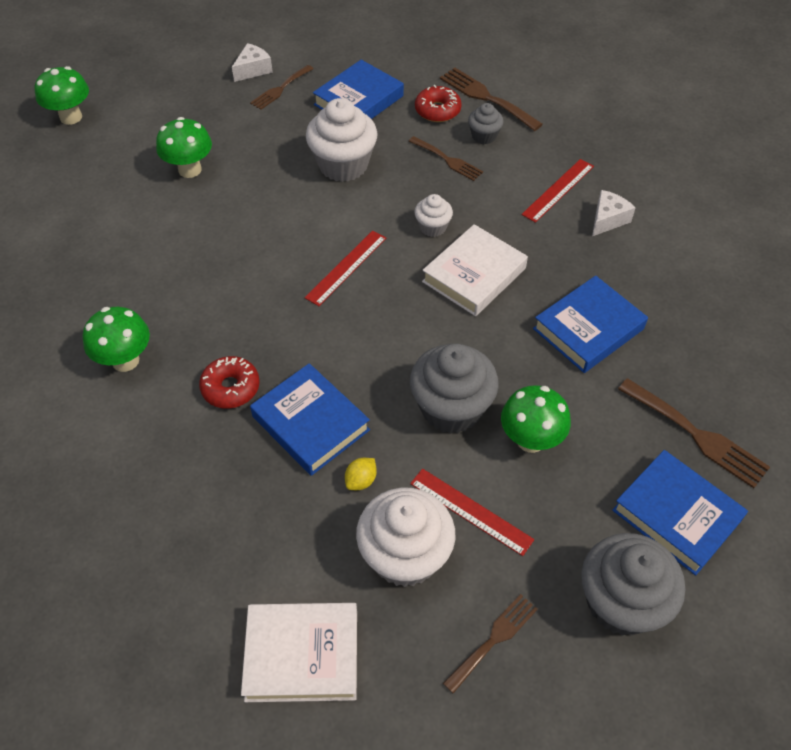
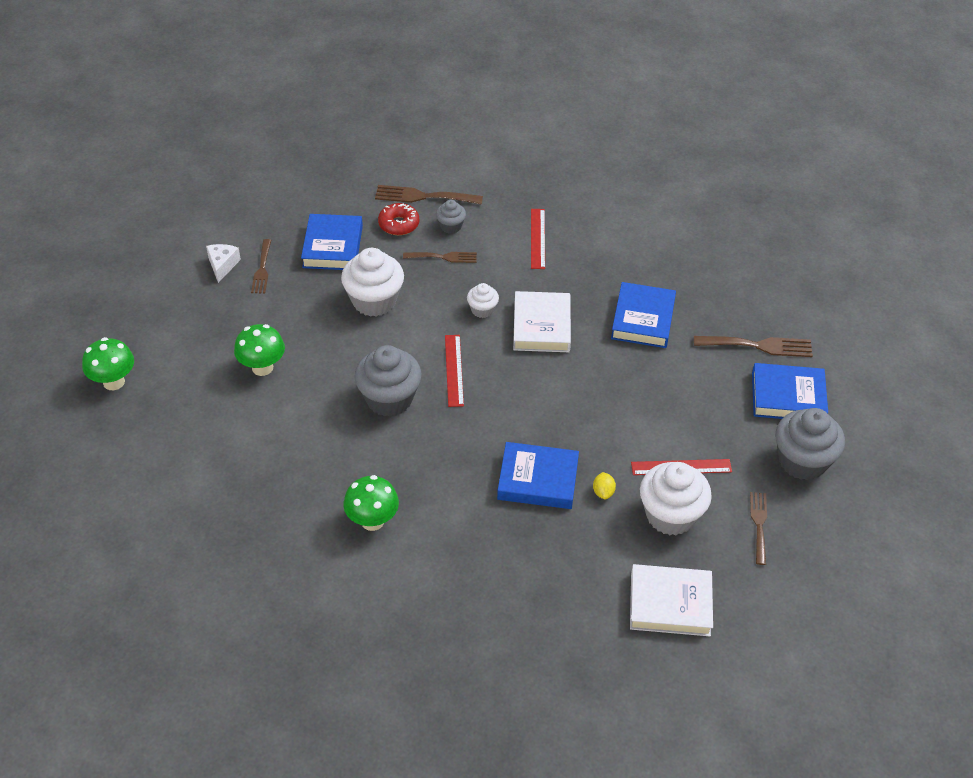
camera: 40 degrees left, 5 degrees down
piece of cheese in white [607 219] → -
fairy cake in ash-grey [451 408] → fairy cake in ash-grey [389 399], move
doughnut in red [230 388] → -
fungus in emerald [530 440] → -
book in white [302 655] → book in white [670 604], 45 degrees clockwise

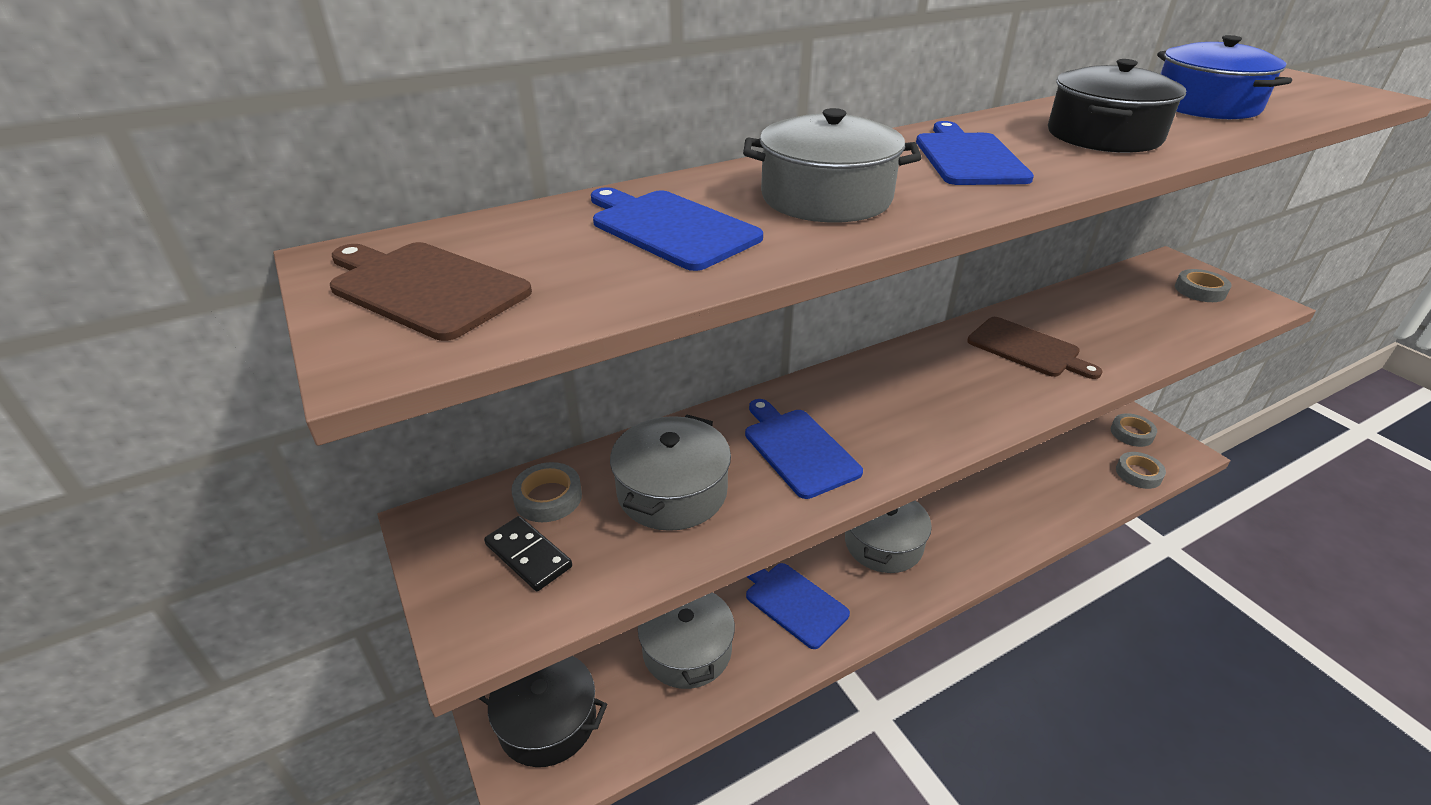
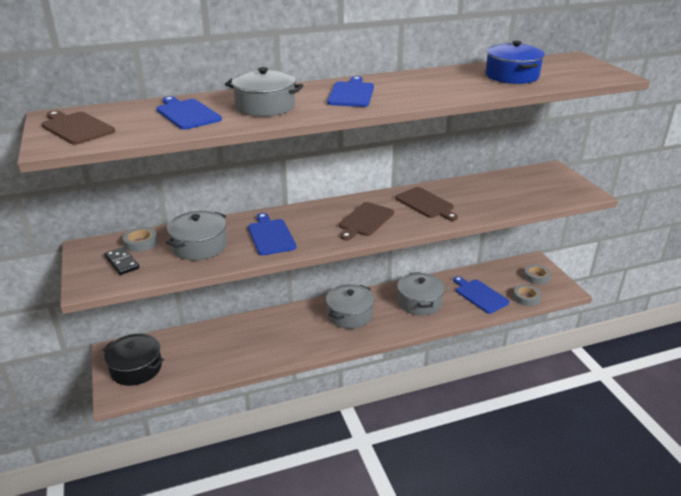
camera: 10 degrees right, 5 degrees down
cooking pot in ebony [1103 135] → -
tape in ash-grey [1200 290] → -
cutting board in blue [792 602] → cutting board in blue [480 295], move
cooking pot in ash-grey [687 650] → cooking pot in ash-grey [419 302], move
- → cutting board in dark brown [365 220]

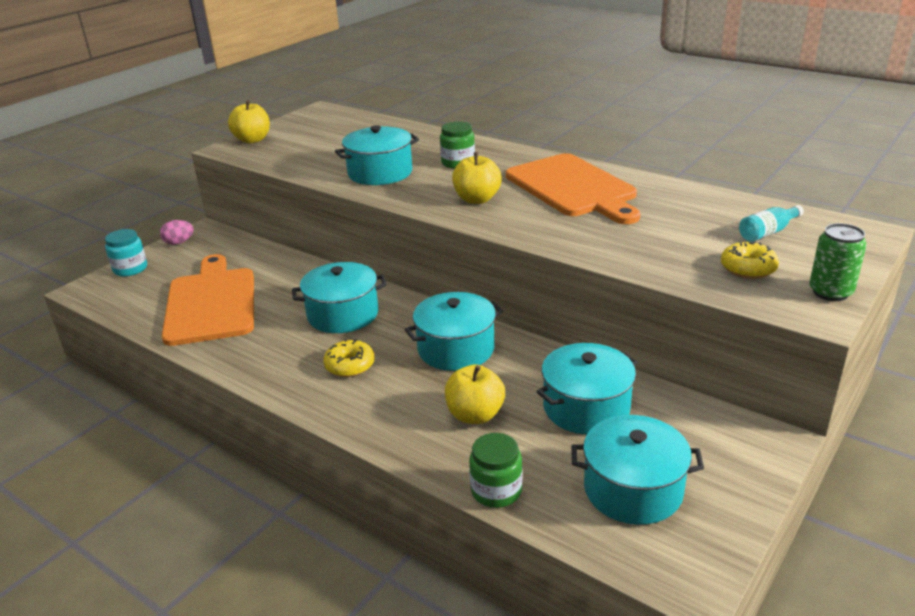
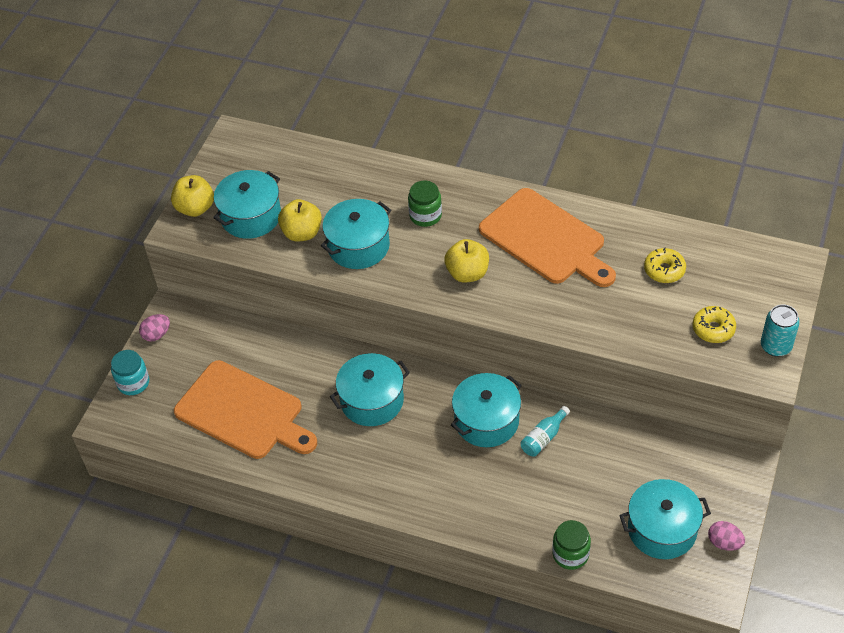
camera: 15 degrees left, 20 degrees up
bottle in aqua [768 232] → bottle in aqua [544 437], move
tin in emerald [830 292] → tin in aqua [775 346]
cutting board in orange-coloured [211 303] → cutting board in orange-coloured [243 412], 150 degrees clockwise
doughnut in yellow [350 365] → doughnut in yellow [664 270], move
cooking pot in aqua [586 407] → cooking pot in aqua [251 216], move
apple fruit in yellow [475 415] → apple fruit in yellow [302 233], move
- → egg in pink [724 543]

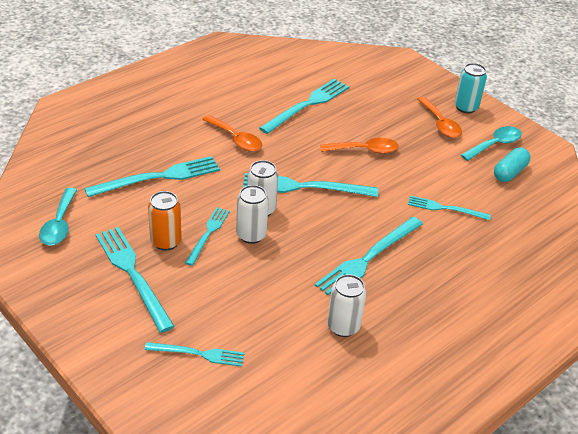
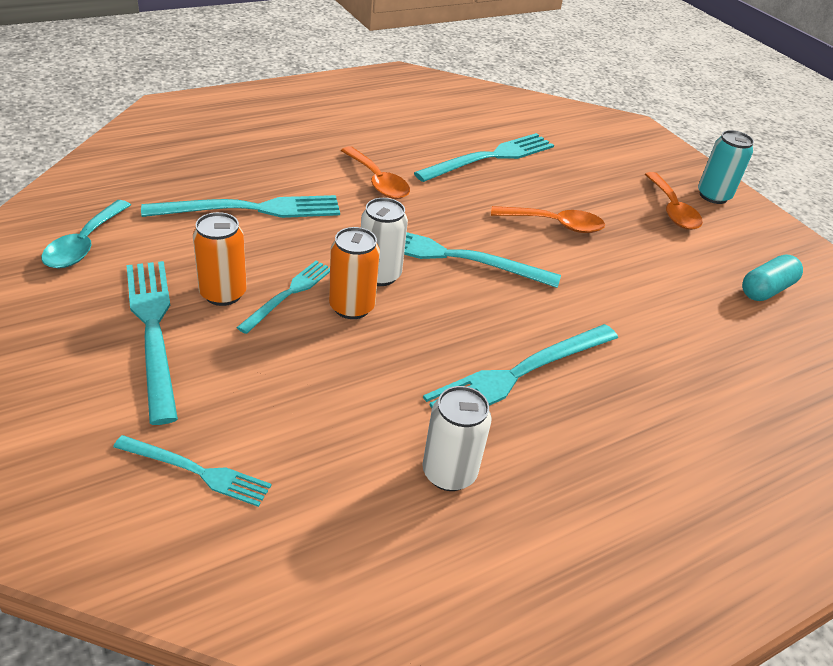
camera: 10 degrees right, 0 degrees up
teaspoon in aqua [495 145] → -
tin in white [251 235] → tin in orange-coloured [352 307]
table fork in aqua [446 208] → -

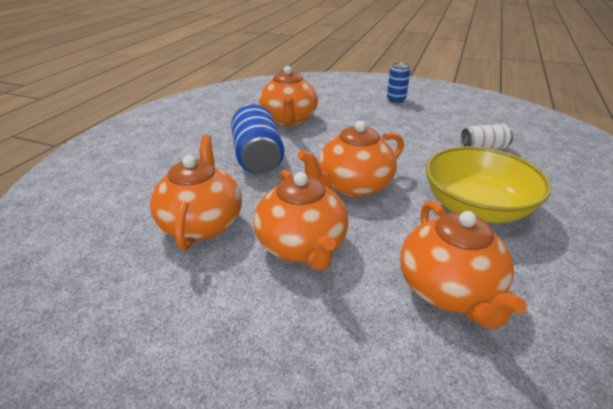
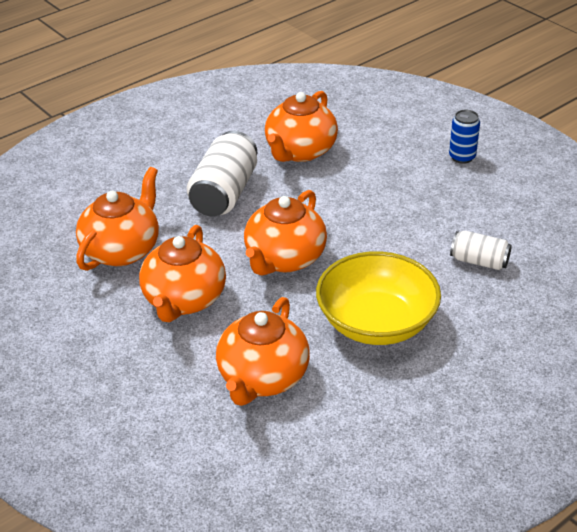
camera: 30 degrees right, 5 degrees up
tin in blue [257 157] → tin in white [224 193]
china teapot in orange-coloured [353 186] → china teapot in orange-coloured [284 259], 60 degrees counterclockwise

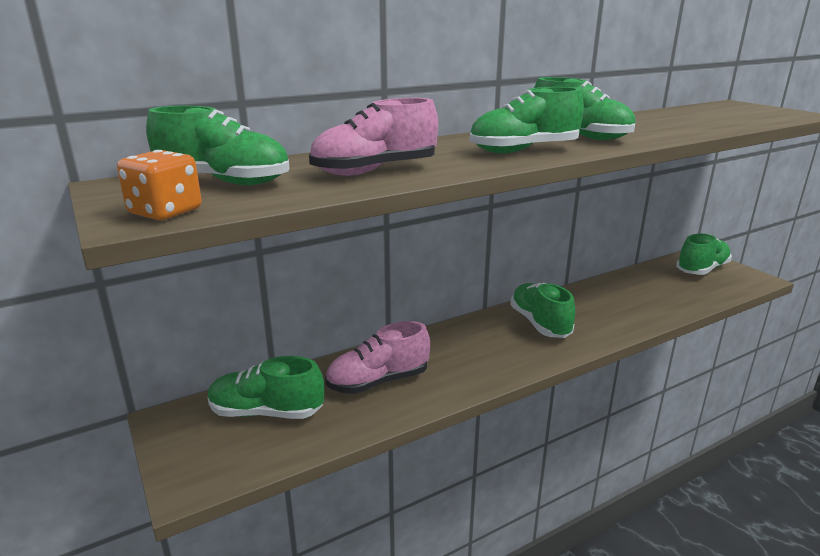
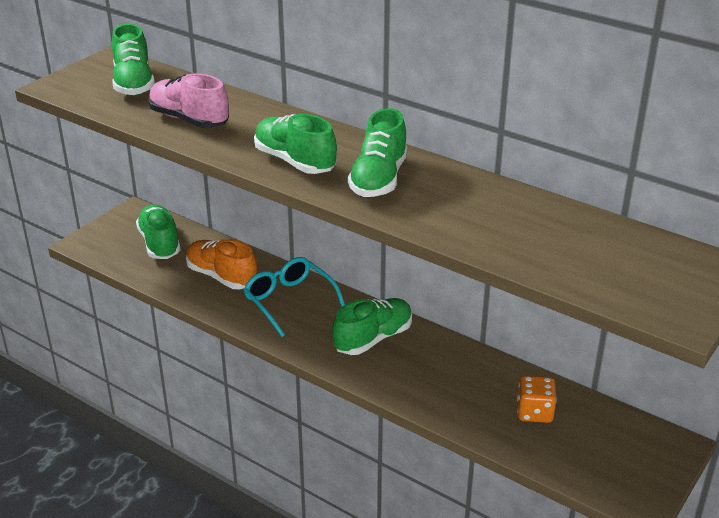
camera: 65 degrees right, 10 degrees up
die in orange-coloured [165 212] → die in orange-coloured [534 412], move
sneaker in emerald [701 269] → -
sneaker in pink [378 382] → sneaker in orange-coloured [221 276]
- → eyeglasses in aqua [289 301]

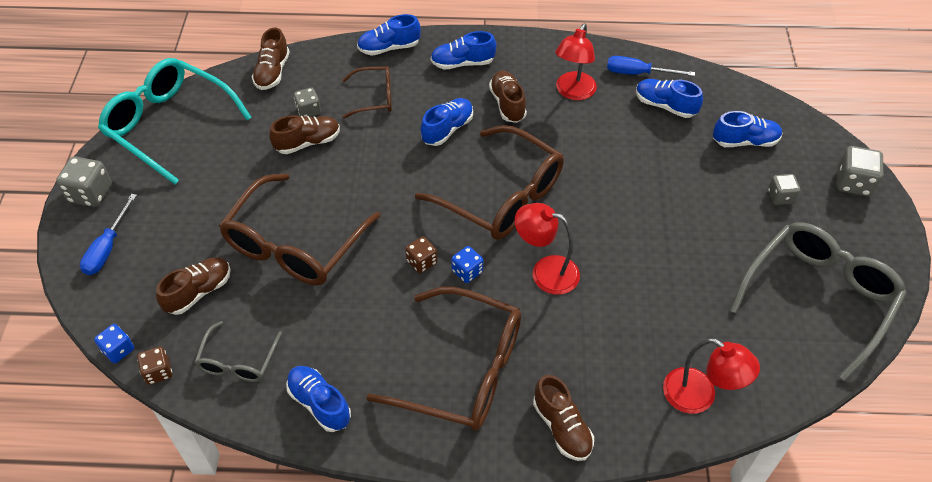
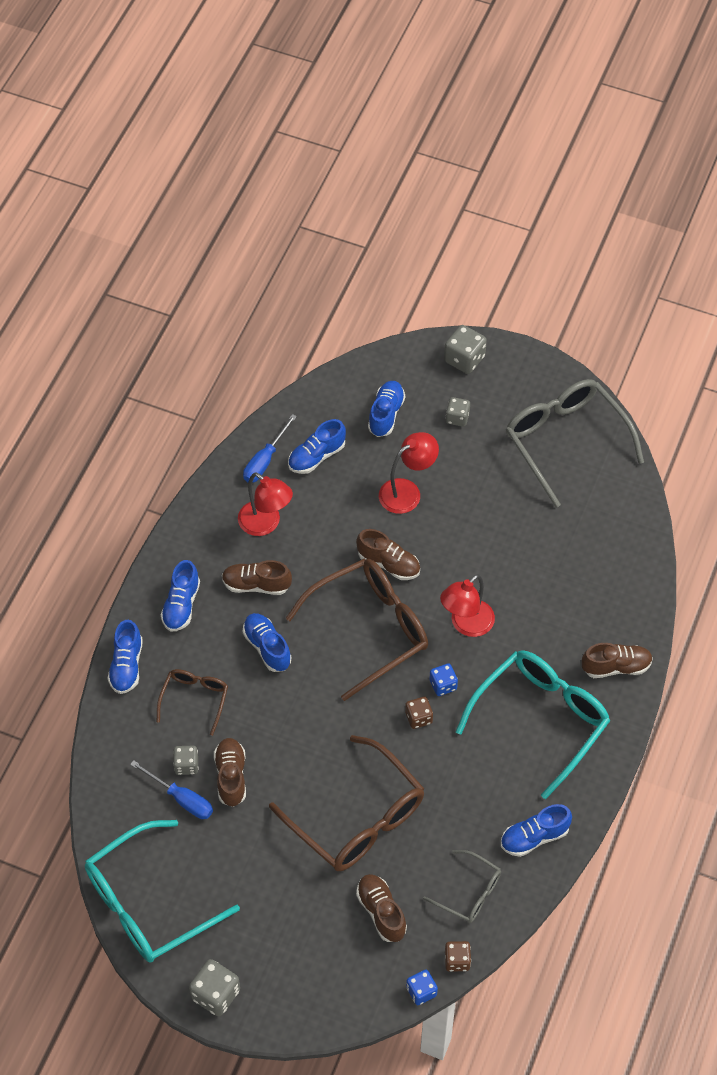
camera: 70 degrees left, 5 degrees up
sneaker in dark brown [272 72] → sneaker in dark brown [389 563], move
flat screwdriver in blue [107 248] → flat screwdriver in blue [181 799], move
eyeglasses in dark brown [463 370] → eyeglasses in aqua [541 720]
reading lamp in red [699 397] → reading lamp in red [407 491], move

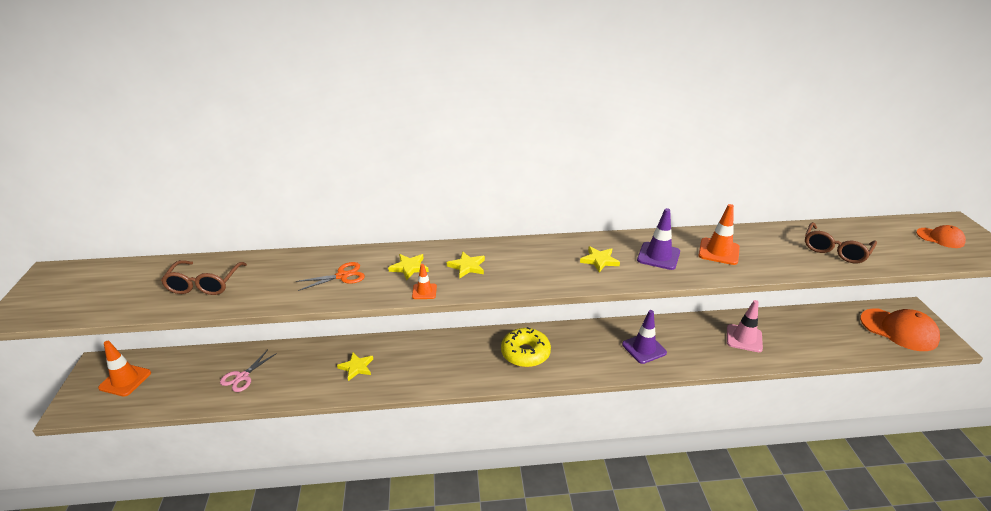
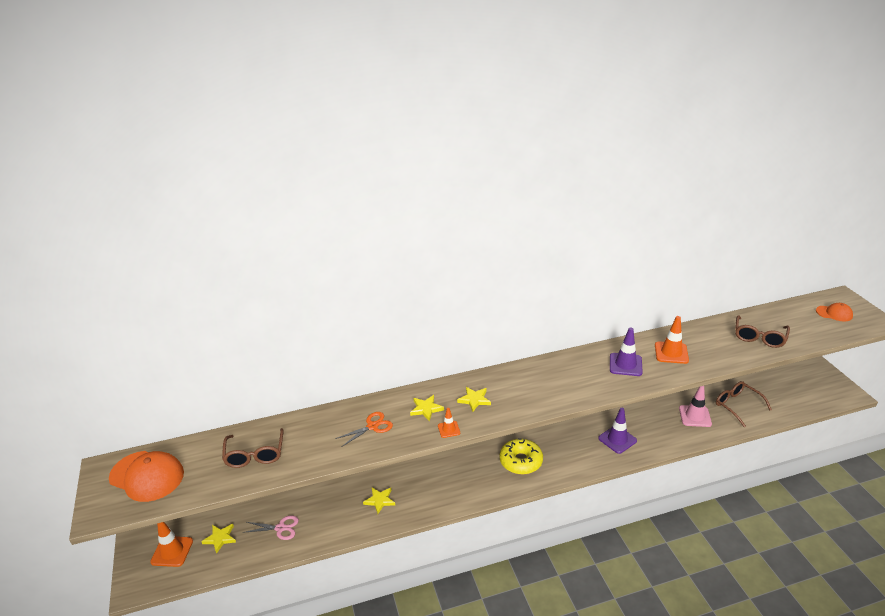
camera: 10 degrees left, 0 degrees up
star shape in yellow [599 260] → star shape in yellow [220 538], move
peaked cap in orange-coloured [899 330] → peaked cap in orange-coloured [147 476], move
scissors in pink [242 377] → scissors in pink [280 528], 105 degrees counterclockwise
- → eyeglasses in dark brown [737 406]

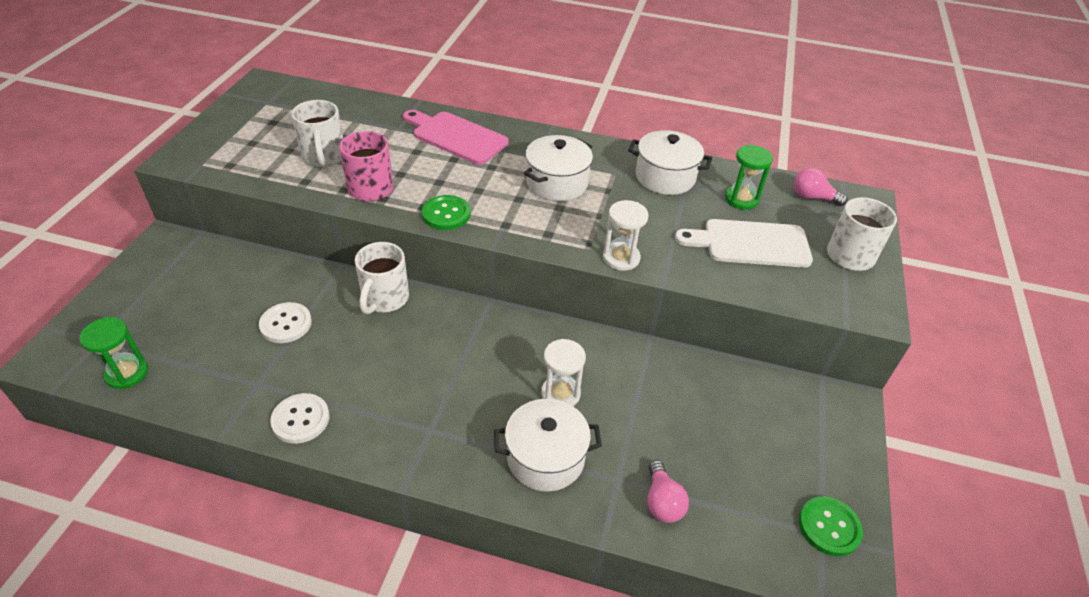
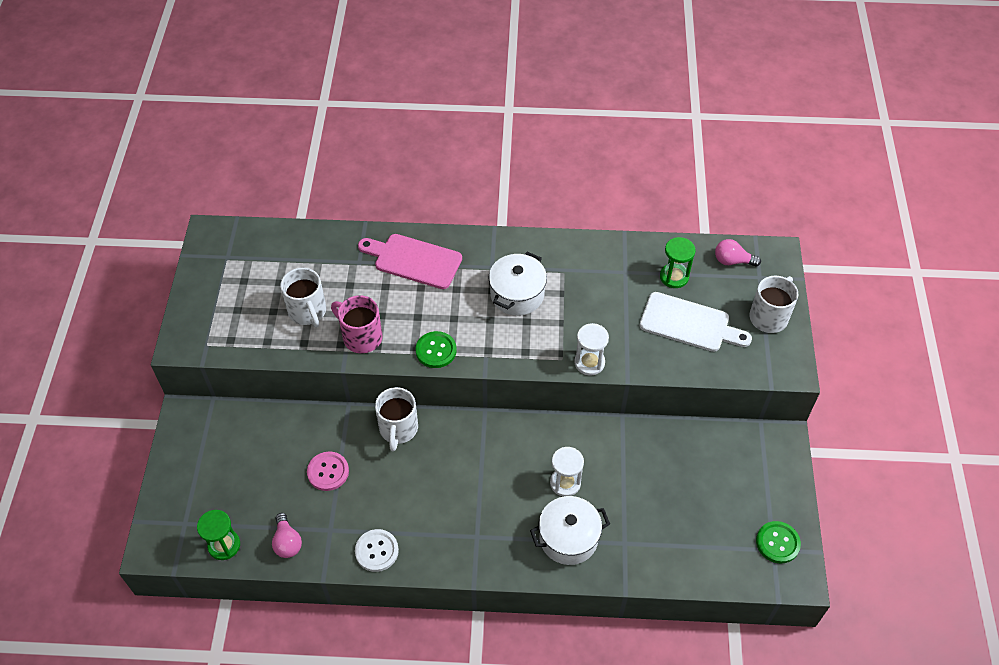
camera: 10 degrees left, 10 degrees up
cooking pot in white [665 177] → -
cutting board in white [750 243] → cutting board in white [689 323], 150 degrees counterclockwise
button in white [286 324] → button in pink [328 472]
light bulb in pink [662 502] → light bulb in pink [287 542], move

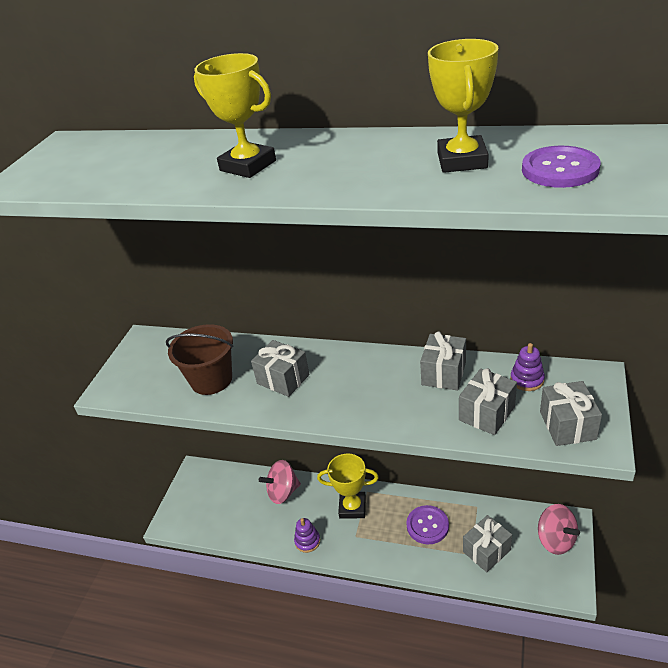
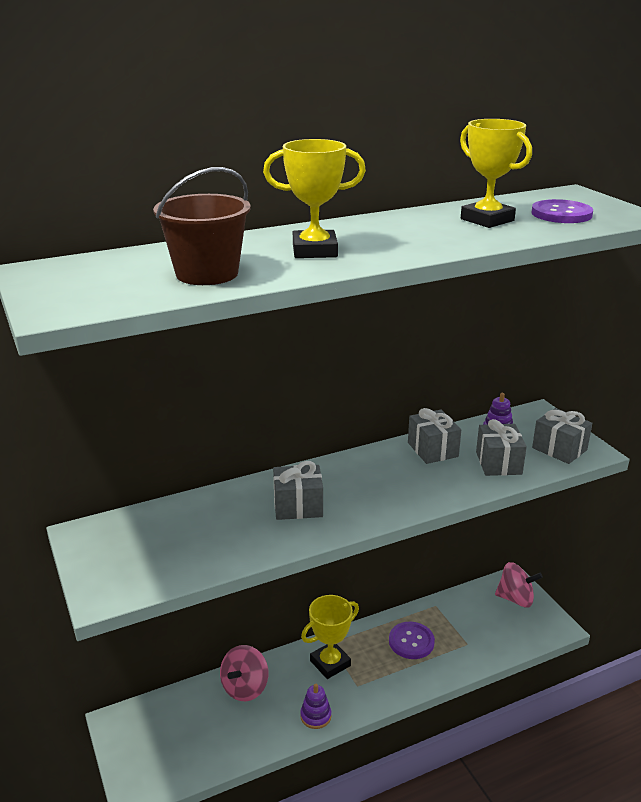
camera: 45 degrees left, 10 degrees down
bucket in dark brown [211 380] → bucket in dark brown [207 274], move
wrapped gift in ash-grey [486 551] → -

